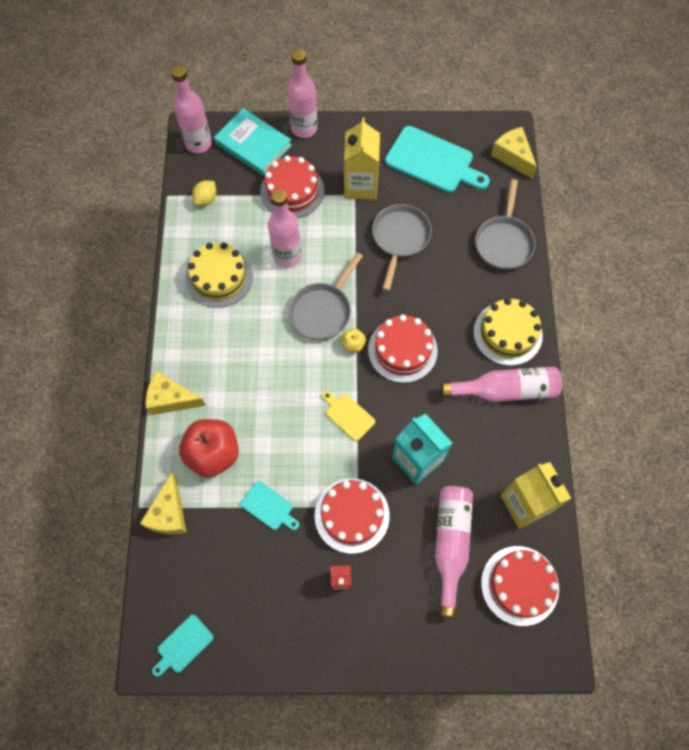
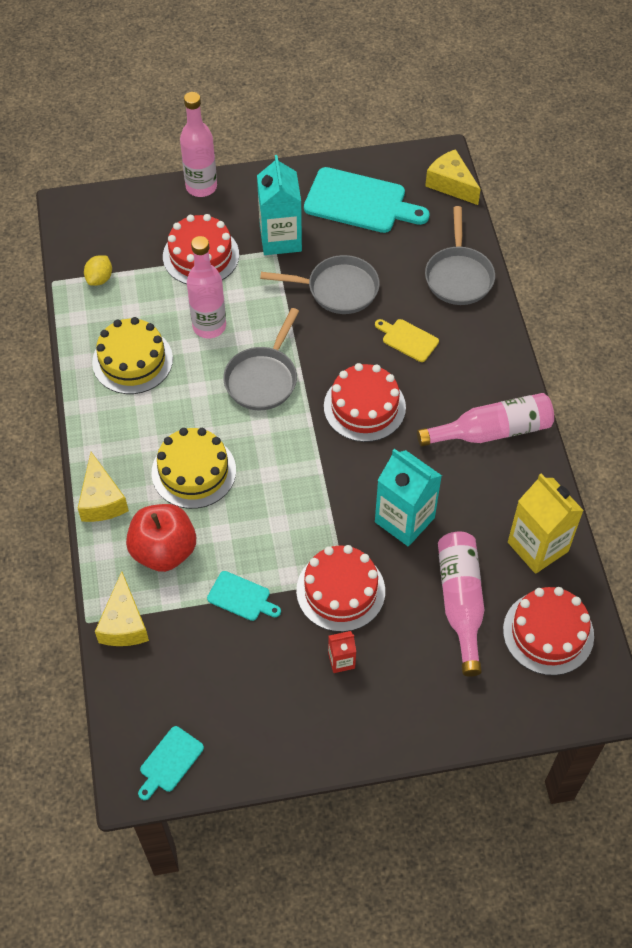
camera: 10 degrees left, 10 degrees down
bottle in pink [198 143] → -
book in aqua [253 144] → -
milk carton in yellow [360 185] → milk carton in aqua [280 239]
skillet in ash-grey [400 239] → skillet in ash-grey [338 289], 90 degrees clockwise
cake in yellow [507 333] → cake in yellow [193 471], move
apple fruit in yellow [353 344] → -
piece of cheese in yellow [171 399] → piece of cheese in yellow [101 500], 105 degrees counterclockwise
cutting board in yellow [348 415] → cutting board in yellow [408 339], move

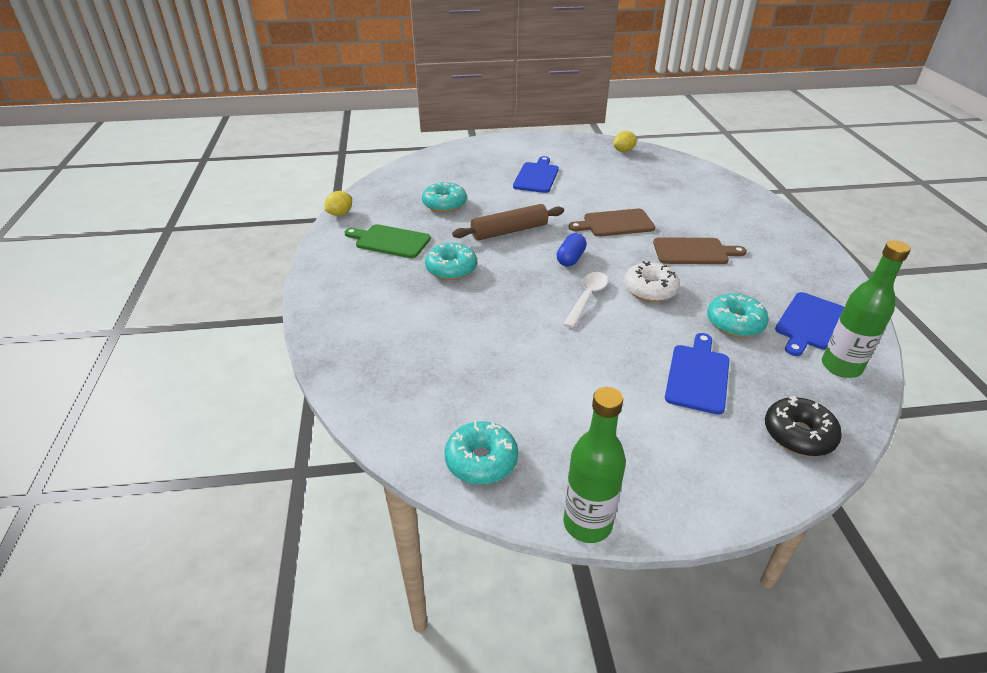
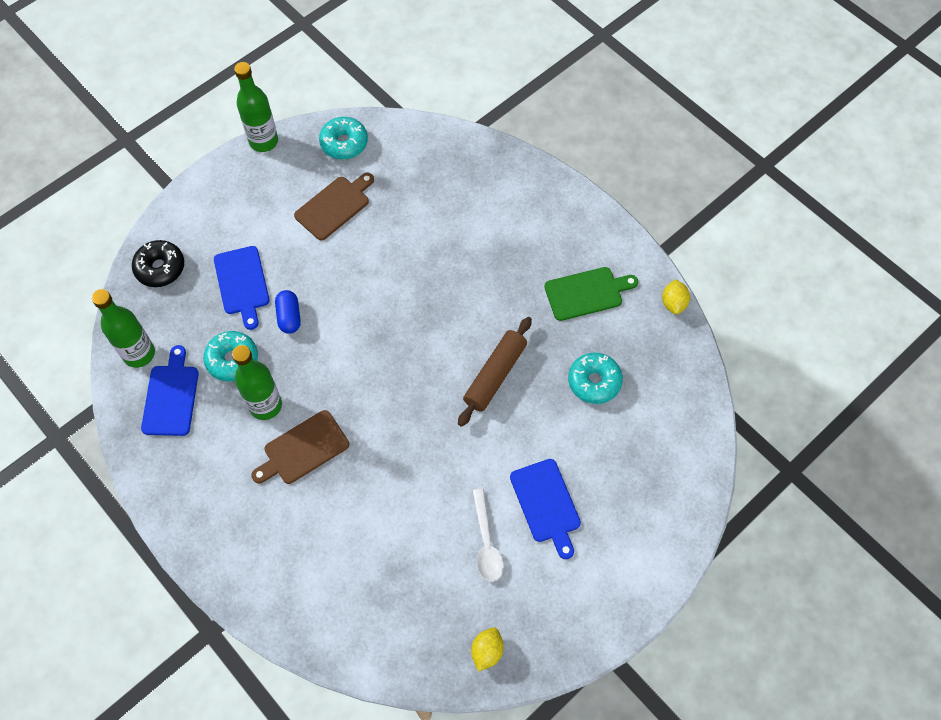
camera: 145 degrees right, 25 degrees up
cutting board in dark brown [615 223] → cutting board in dark brown [334 206], move
pill in blue [570 259] → pill in blue [289 317], move
doughnut in aqua [451 269] → -
doughnut in white [650 289] → -
teaspoon in white [587 298] → teaspoon in white [486 543], move
- → bottle in emerald [265 405]

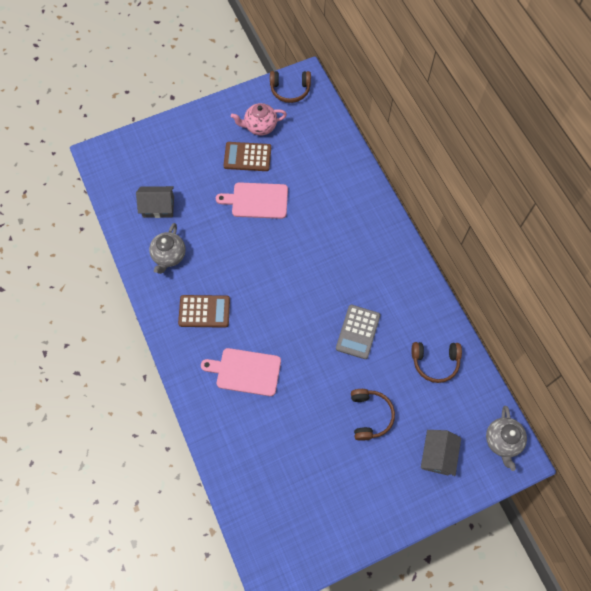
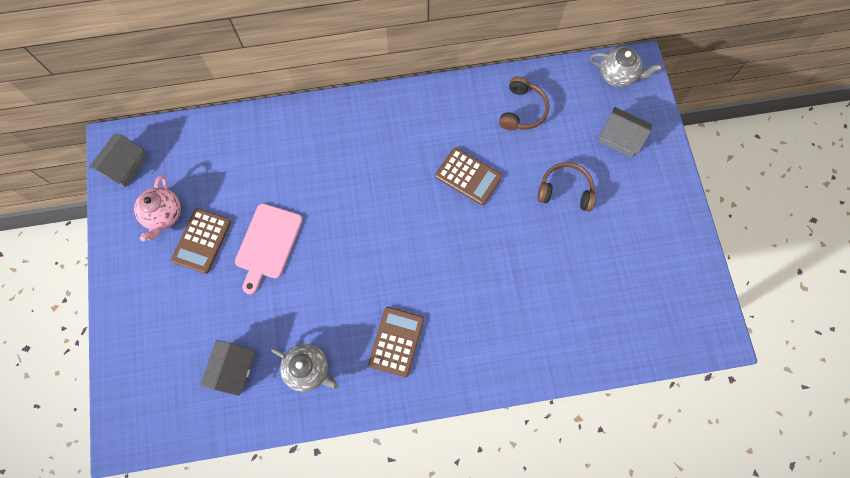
camera: 75 degrees left, 5 degrees up
headphones in dark brown [290 90] → toy house in ash-grey [125 166]
pocket calculator in ash-grey [358 332] → pocket calculator in dark brown [468 176]
cutting board in pink [245 371] → -

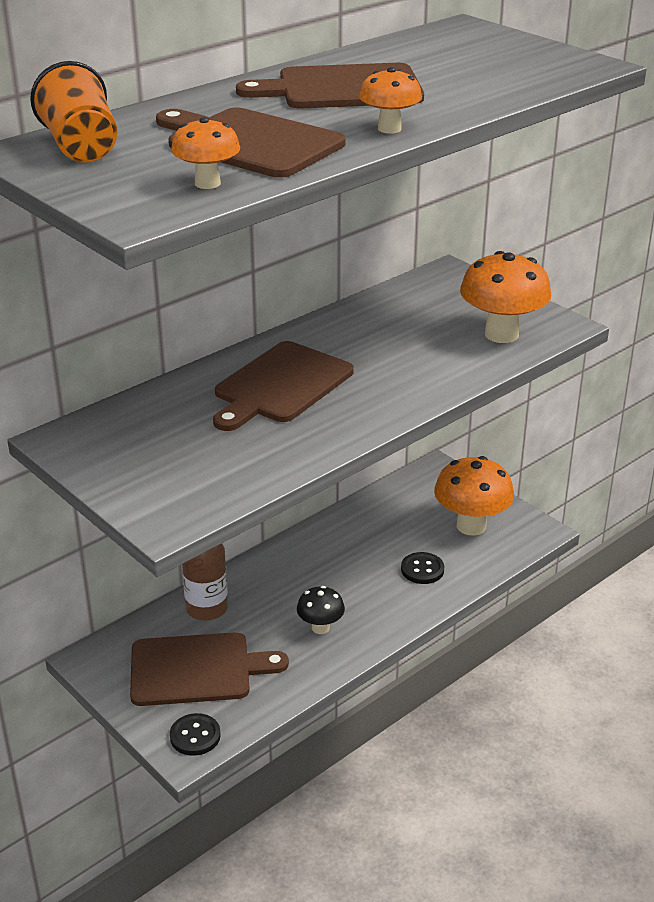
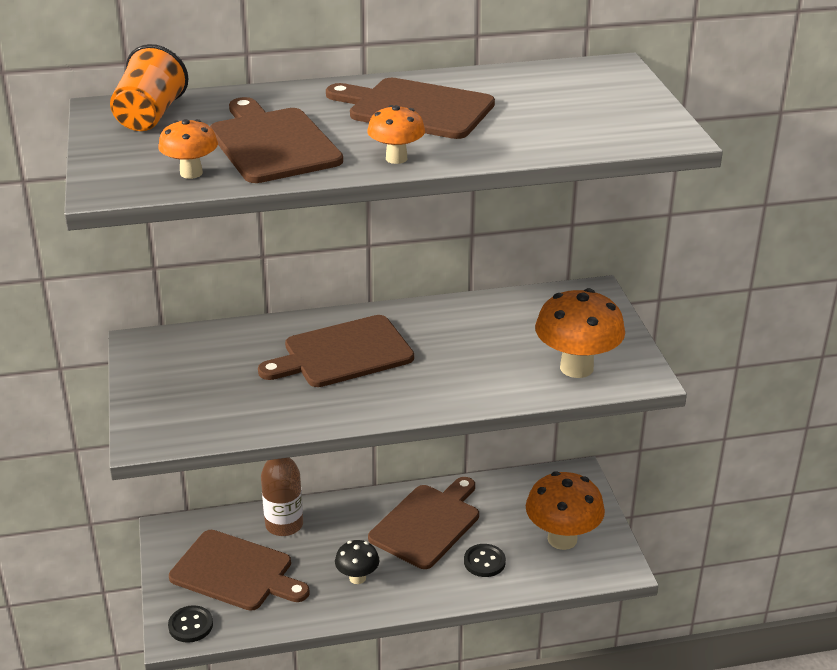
camera: 30 degrees right, 0 degrees up
- → cutting board in dark brown [427 523]

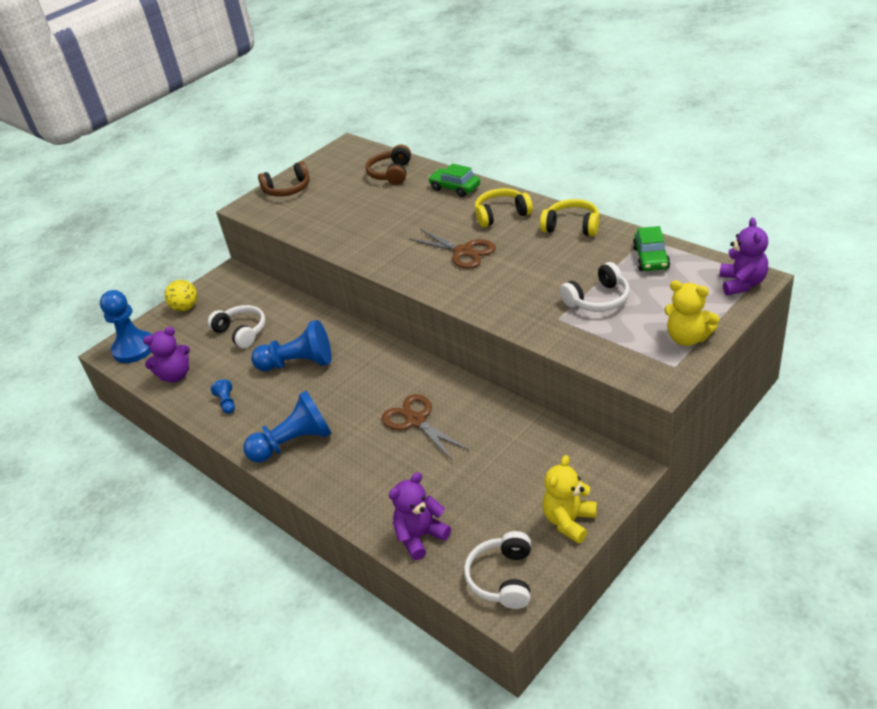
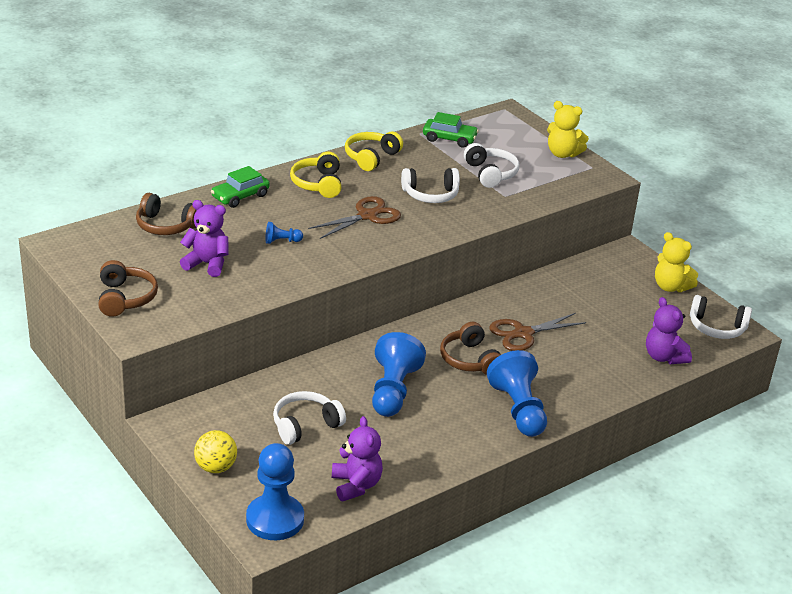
camera: 85 degrees left, 5 degrees down
stuffed bear in royal purple [742 284] → stuffed bear in royal purple [207 264], move
stuffed bear in yellow [687 338] → stuffed bear in yellow [562 154], 75 degrees clockwise
chess pawn in blue [227 403] → chess pawn in blue [281 241], move
- → headphones in white [430 195]
- → headphones in dark brown [469 360]

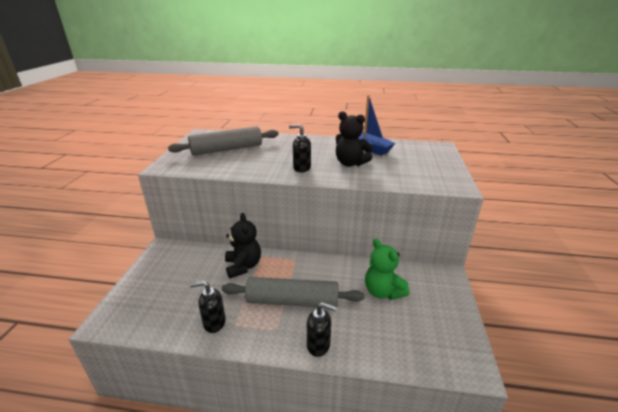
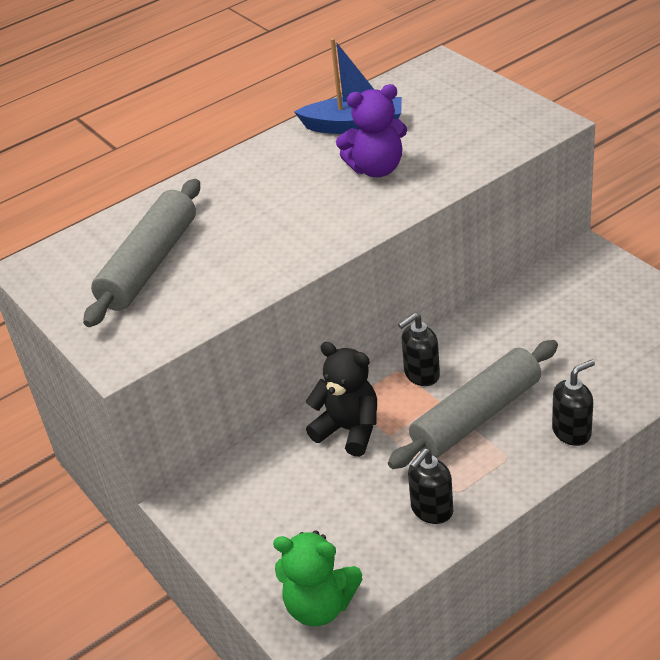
camera: 40 degrees left, 10 degrees up
stuffed bear in ebony [350 163] → stuffed bear in royal purple [376 169]
soap pump in ebony [301 168] → soap pump in ebony [421 375], move
stuffed bear in emerald [383 292] → stuffed bear in emerald [320 605], move

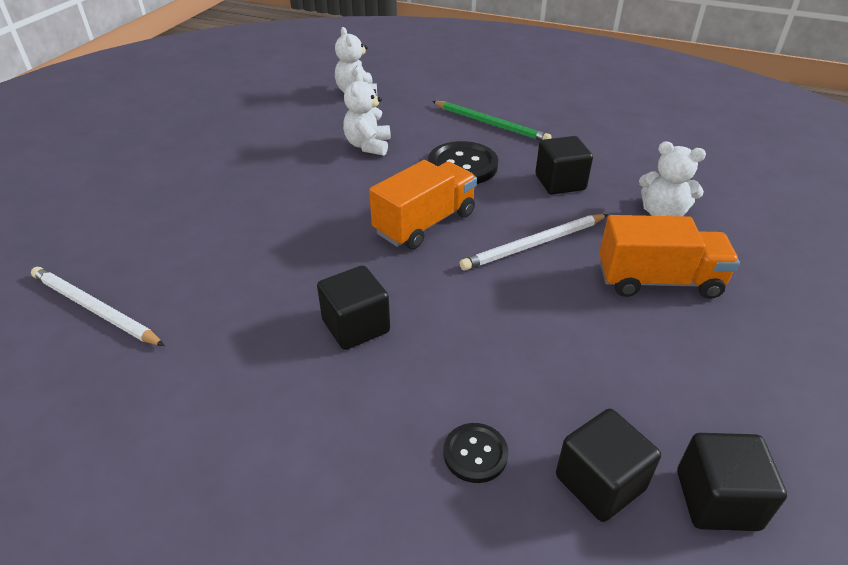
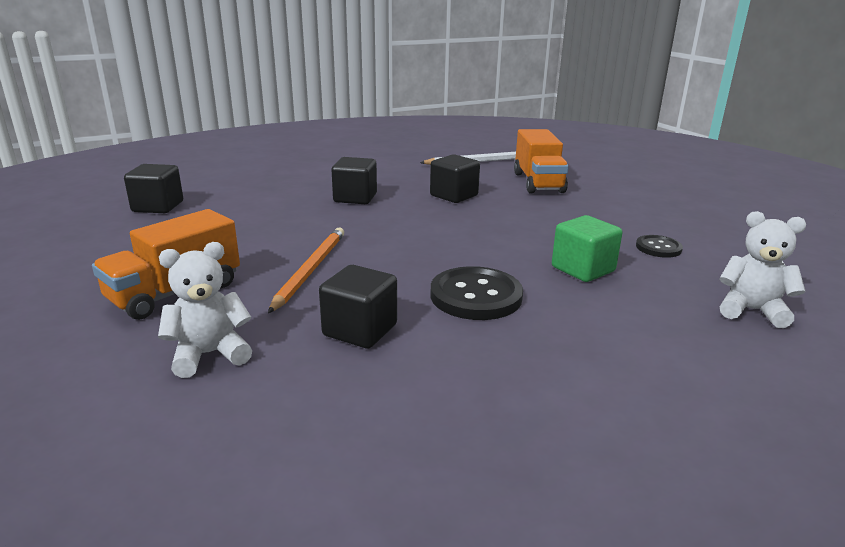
camera: 130 degrees right, 15 degrees down
stuffed bear in white [368 146] → solid cube in emerald [583 269]
lead pencil in emerald [491 124] → -
toy truck in orange-coloured [425 223] → toy truck in orange-coloured [538 182], move
lead pencil in white [533 244] → lead pencil in orange-coloured [310 270]
button in ebony [475 454] → button in ebony [658 248], move
solid cube in ebony [717 500] → solid cube in ebony [454 195], move

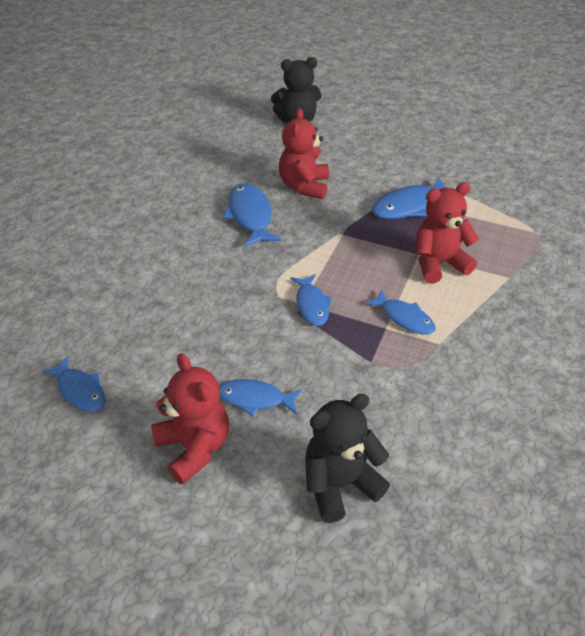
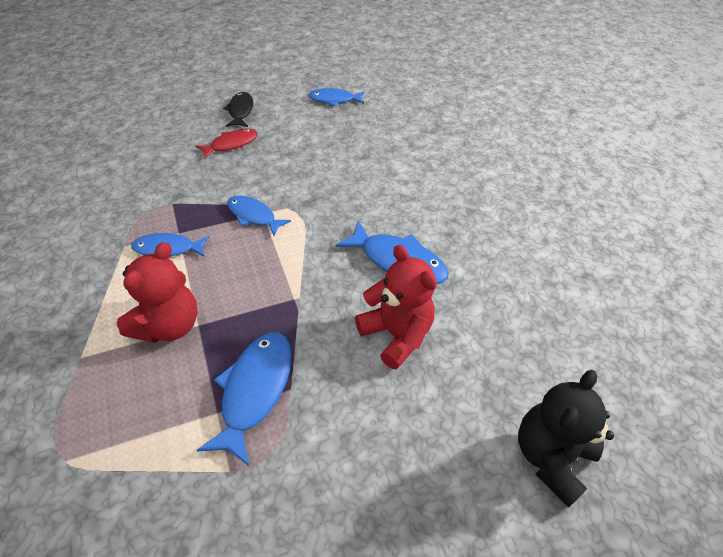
camera: 135 degrees right, 5 degrees up
stuffed bear in red [194 447] → fish in ebony [240 111]
fish in blue [255 399] → fish in red [231 144]
stuffed bear in ebony [340 484] → -

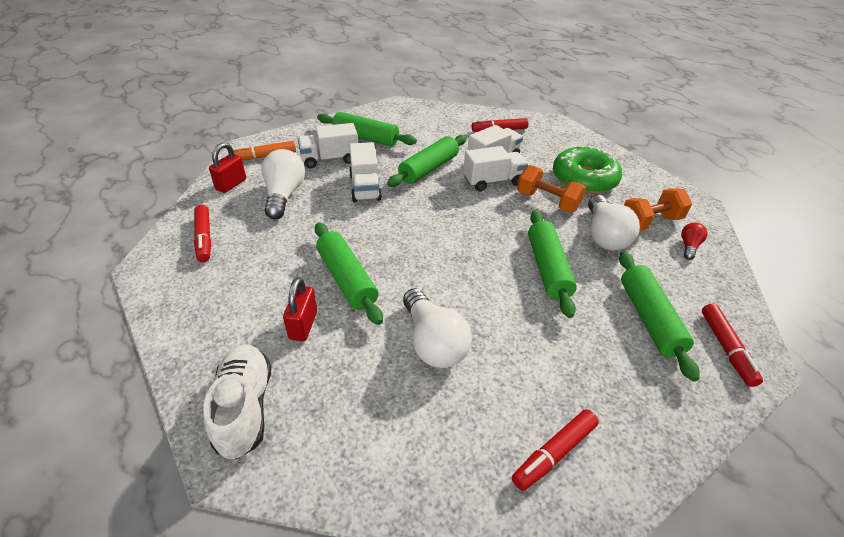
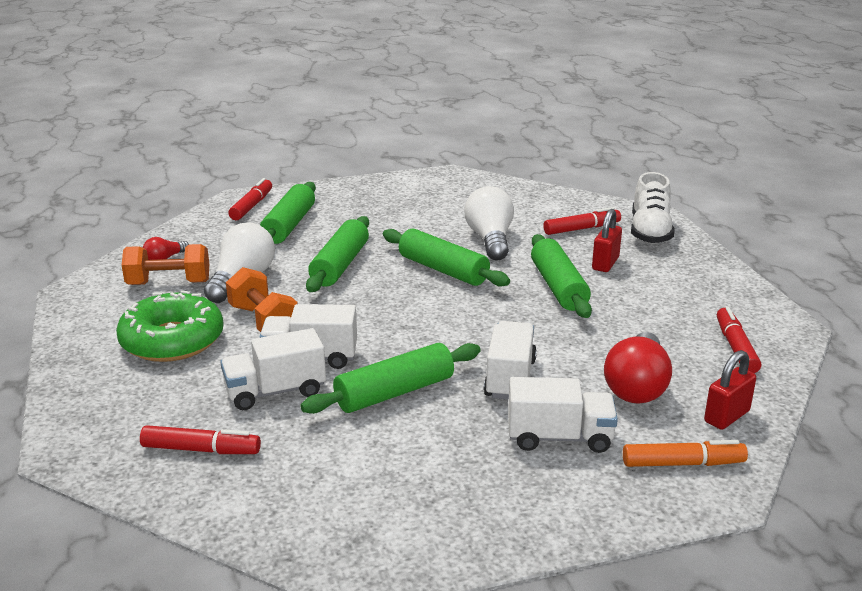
camera: 160 degrees left, 15 degrees down
rolling pin in emerald [366 138] → rolling pin in emerald [443 270], move
light bulb in white [284 195] → light bulb in red [637 386]
marker in red [554 453] → marker in red [582 229], move

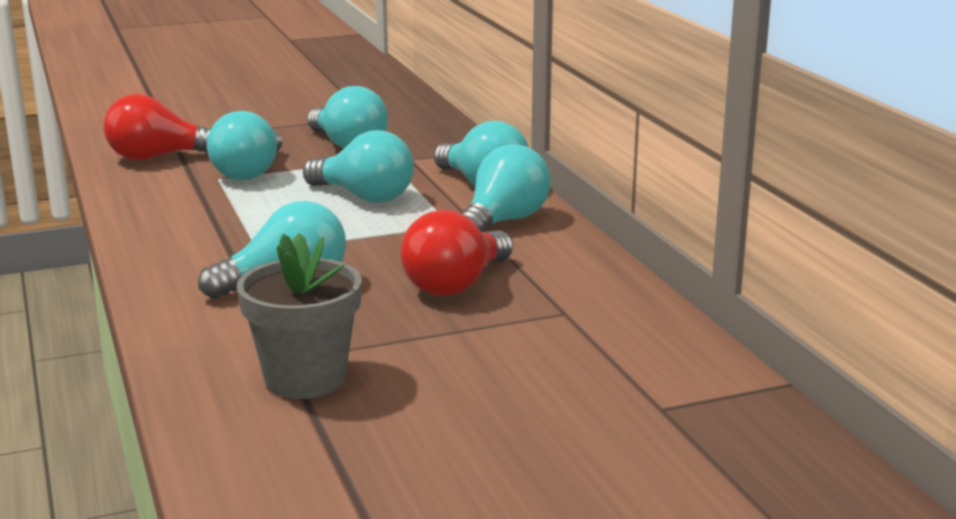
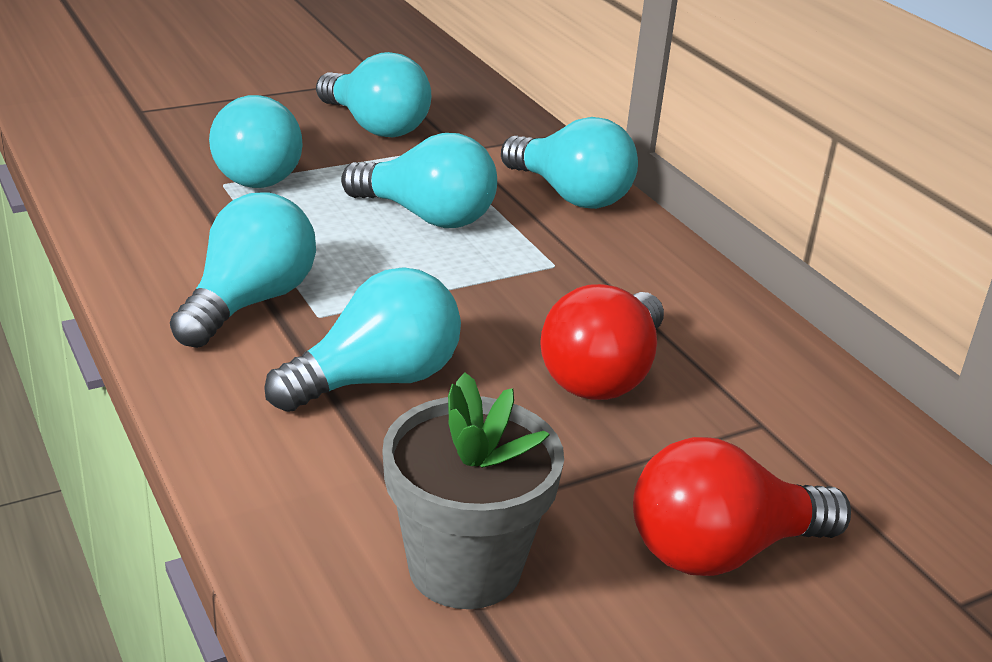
camera: 10 degrees left, 10 degrees up
light bulb in red [158 157] → light bulb in red [721 551], move
light bulb in aqua [503 222] → light bulb in aqua [249 302], move

